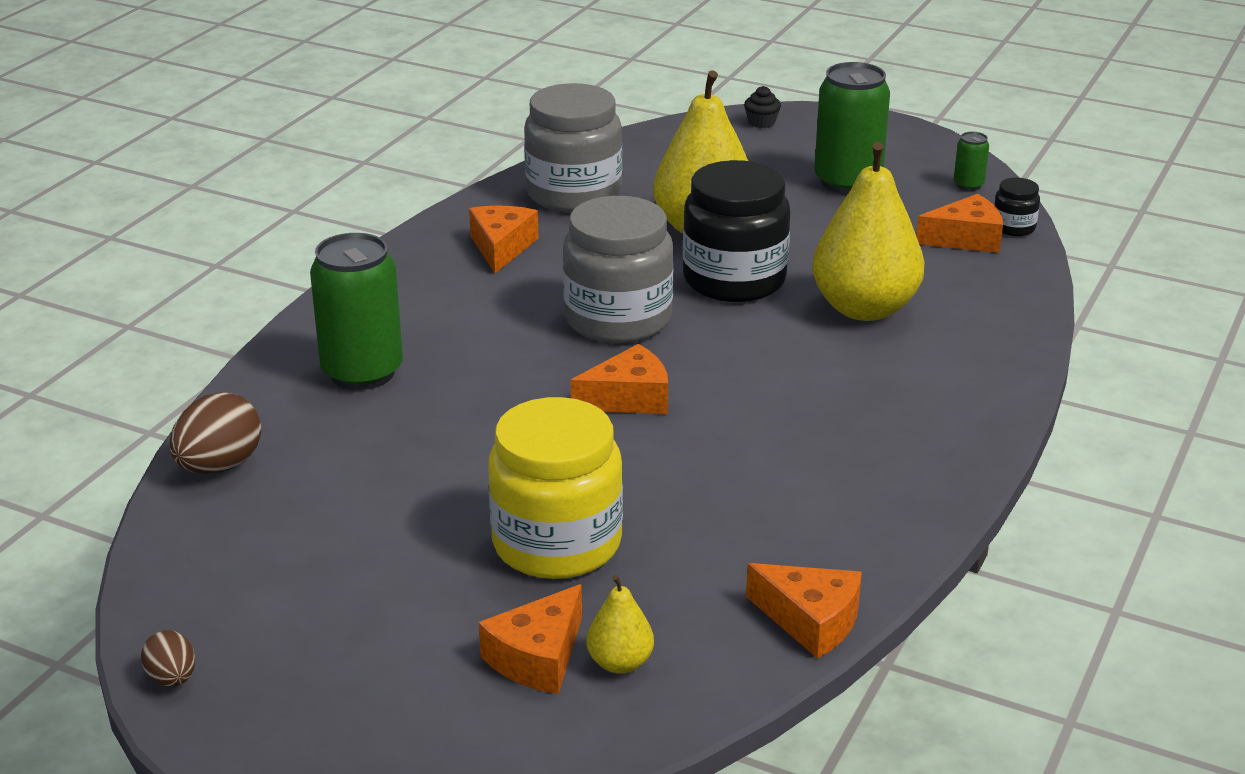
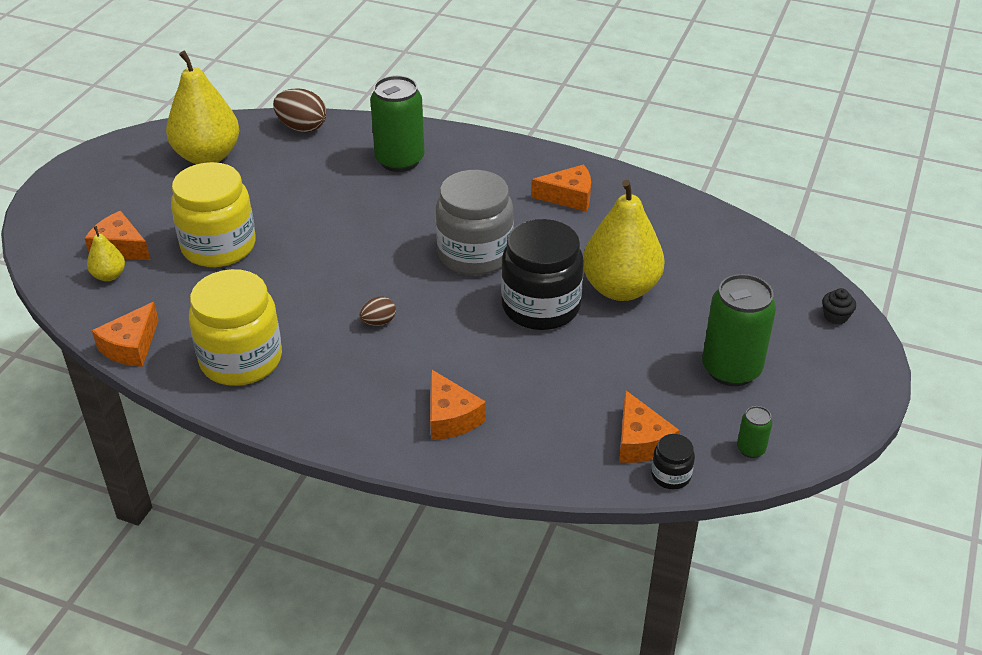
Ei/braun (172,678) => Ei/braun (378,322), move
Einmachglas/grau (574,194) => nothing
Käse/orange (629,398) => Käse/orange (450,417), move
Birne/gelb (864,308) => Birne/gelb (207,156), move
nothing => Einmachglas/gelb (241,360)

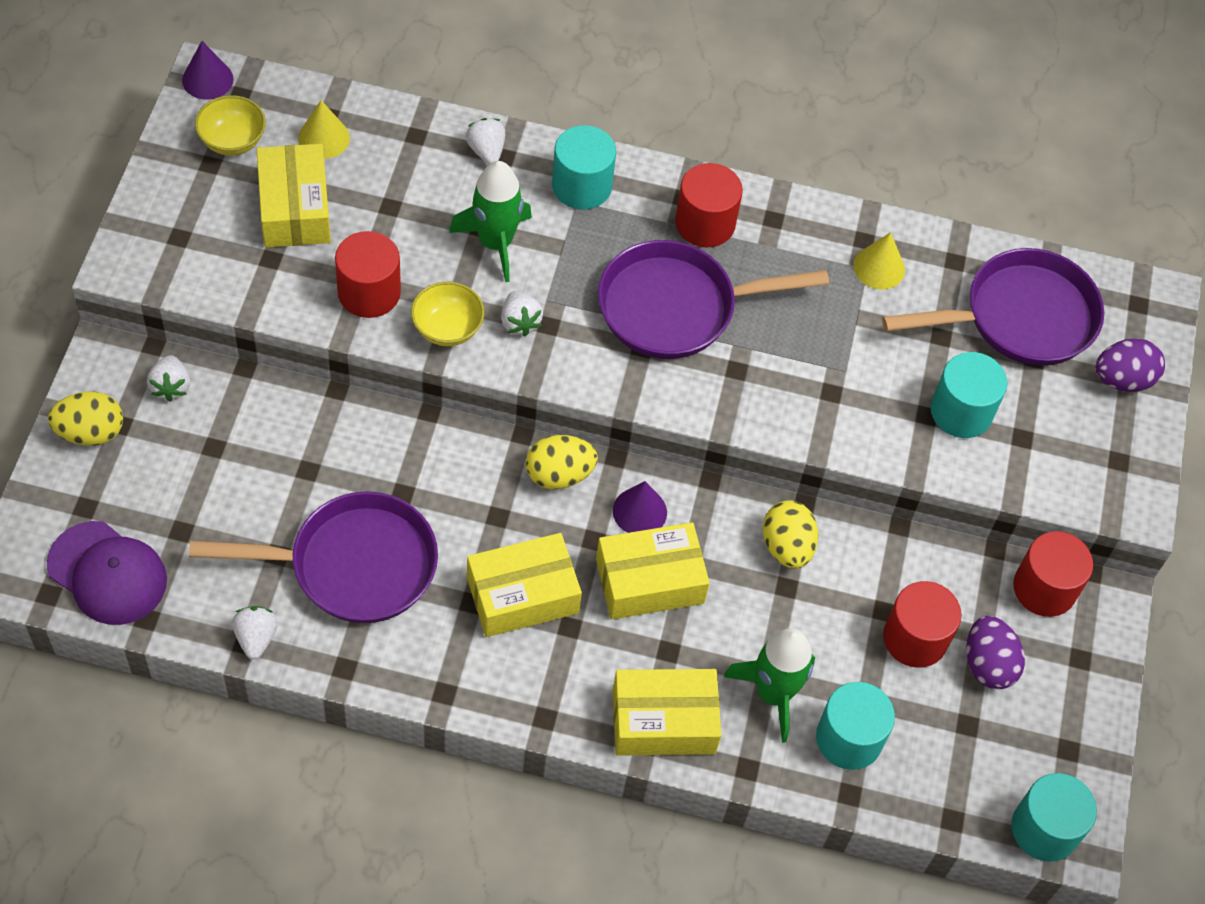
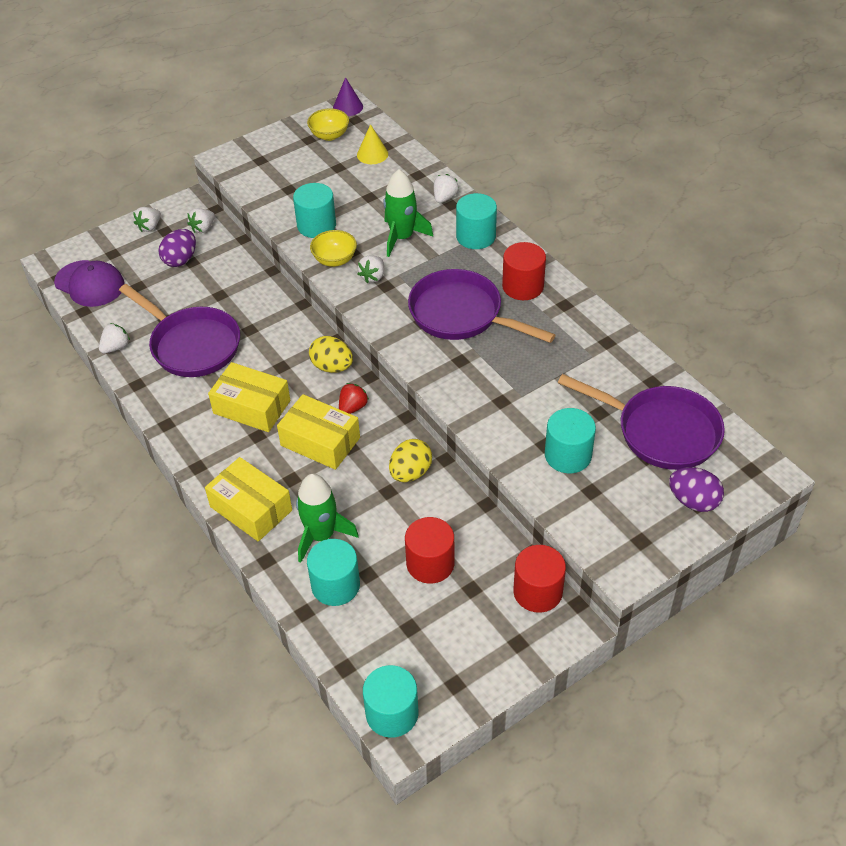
Kappe/lila (107,573) => Kappe/lila (90,284), 45 degrees counterclockwise
Ei/gelb (90,432) => Erdbeere/weiß (149,227)
Schachtel/gelb (295,208) => nothing
Vollzylinder/rot (369,292) => Vollzylinder/türkis (316,225)
Kegel/lila (639,511) => Erdbeere/rot (352,407)
Kegel/gelb (879,267) => nothing
Ei/lila (988,664) => Ei/lila (180,260), move

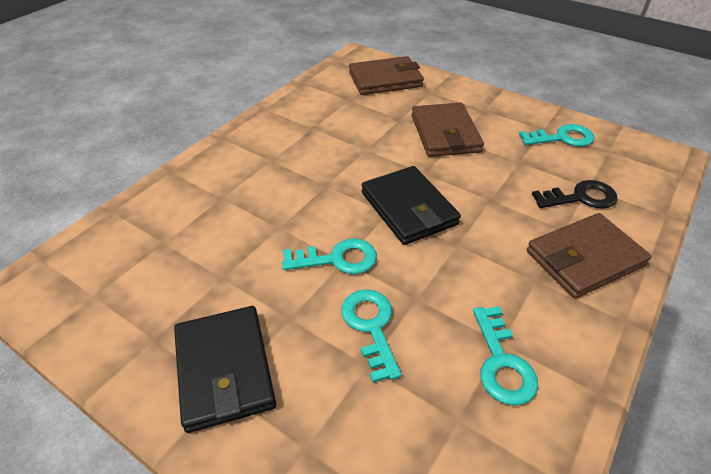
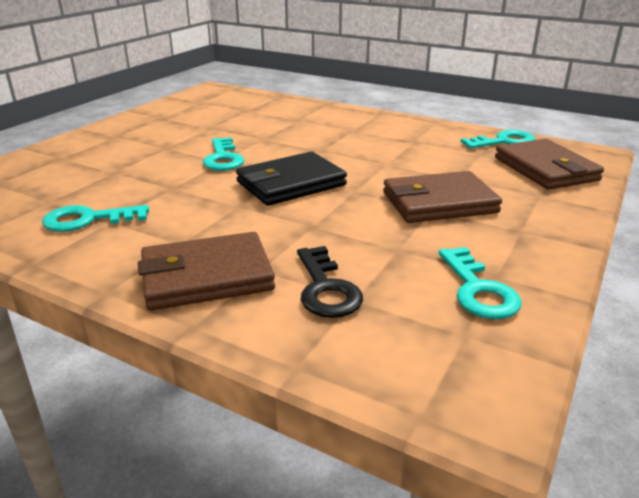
Geldbörse/schwarz (225,369) => nothing
Schlüssel/türkis (371,327) => Schlüssel/türkis (503,141), move
Geldbörse/braun (584,259) => Geldbörse/braun (206,276), 75 degrees counterclockwise

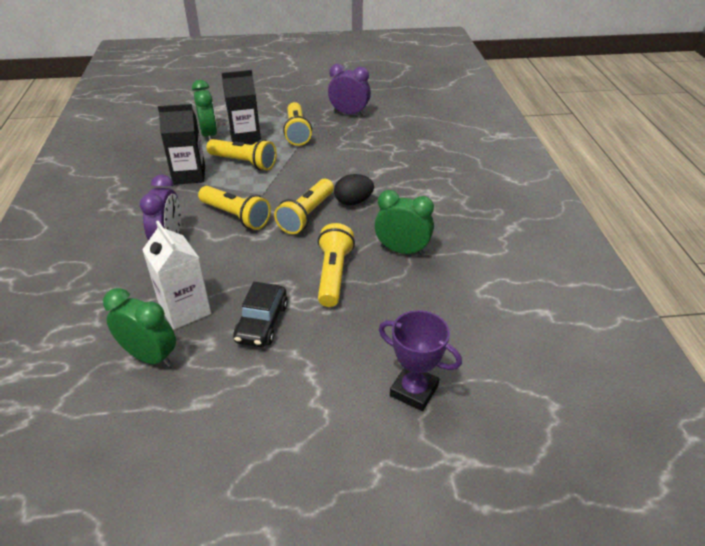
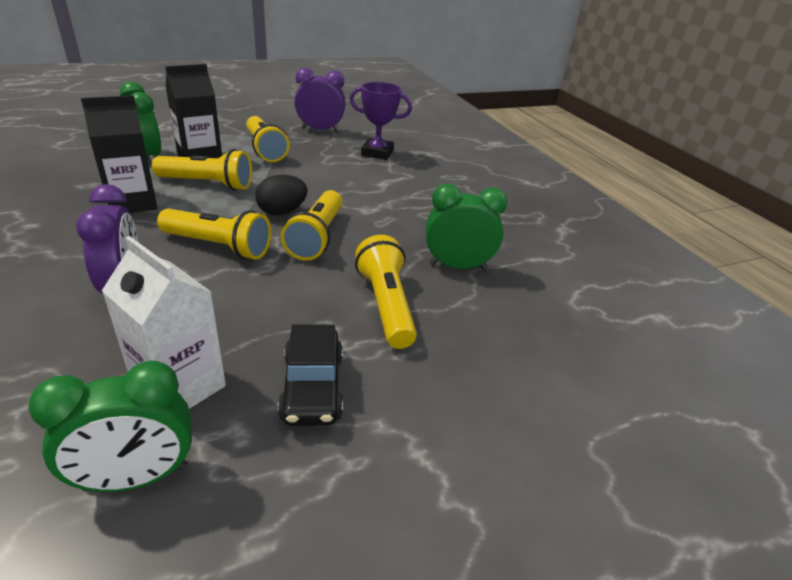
Wecker/grün (150,357) => Wecker/grün (136,478), 150 degrees clockwise
Ei/schwarz (353,202) => Ei/schwarz (282,212), move
Pokal/lila (414,391) => Pokal/lila (377,153), move

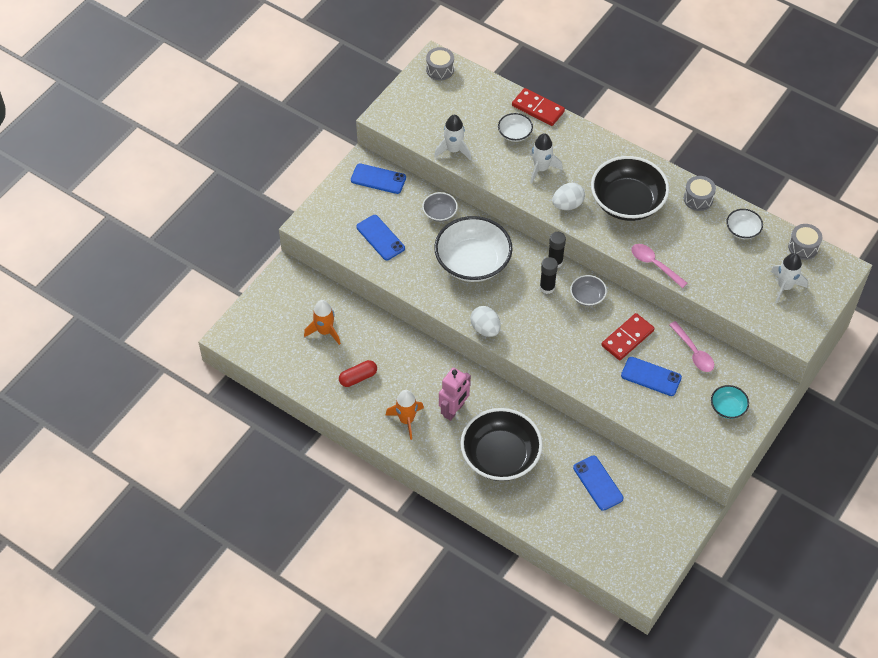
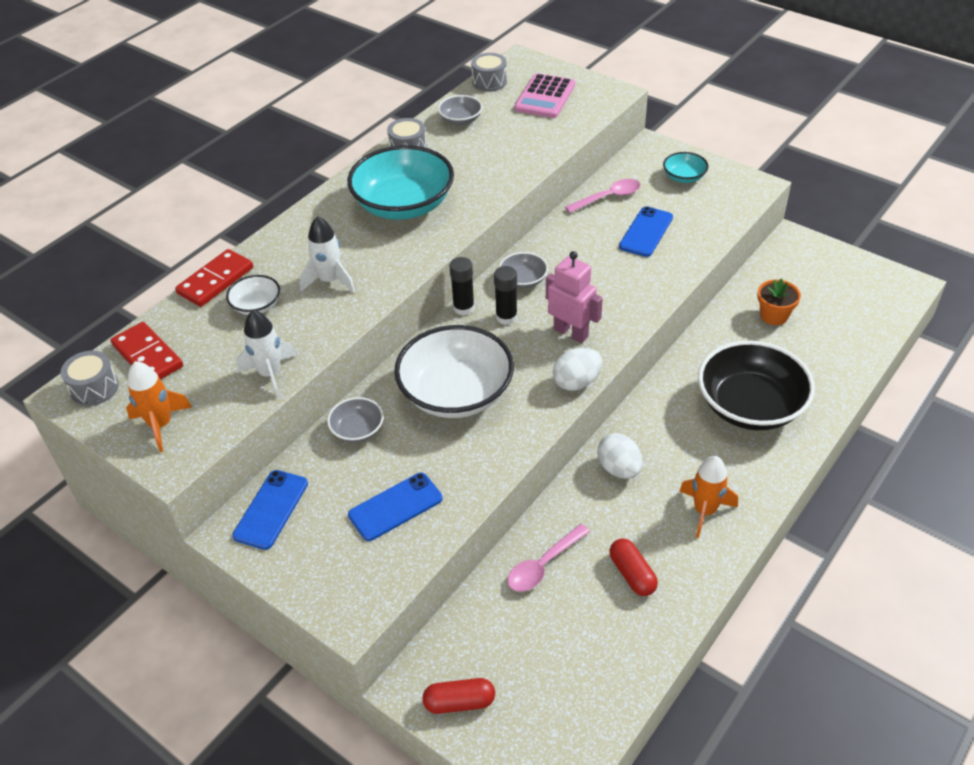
Rakete/orange (325,331) => Rakete/orange (160,425), move
Roboter/rosa (454,410) => Roboter/rosa (571,333), move
Ei/weiß (567,205) => Ei/weiß (619,469), move
Handy/blau (598,483) => Blumentopf/orange (774,315)
Schüssel/schwarz (627,202) => Schüssel/türkis (404,205)
Dominostein/rot (627,338) => Dominostein/rot (147,356), move
Löffel/rosa (654,265) => Löffel/rosa (543,565), move
Schüssel/weiß (742,230) => Schüssel/grau (460,120)
Rakete/weiß (784,287) => Taschenrechner/rosa (545,97)
nothing => Kapsel/rot (459,702)

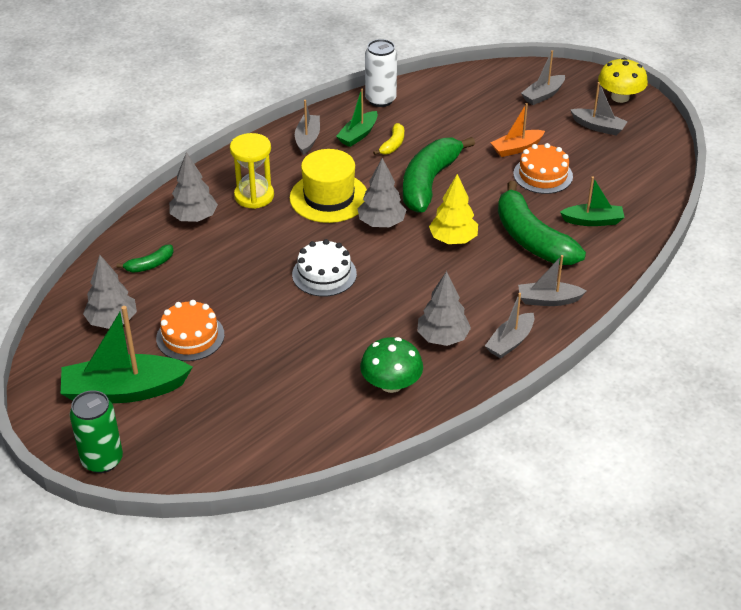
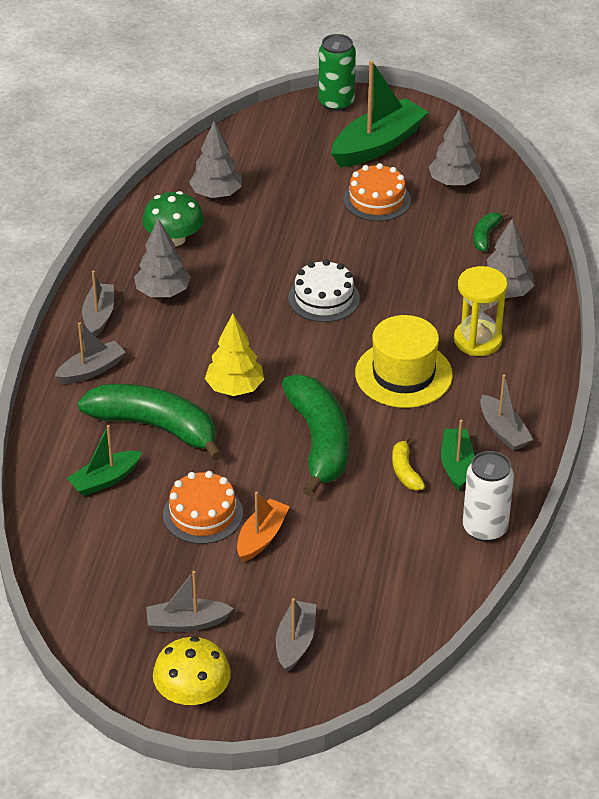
Baum/grau (381,223) => Baum/grau (216,194), move

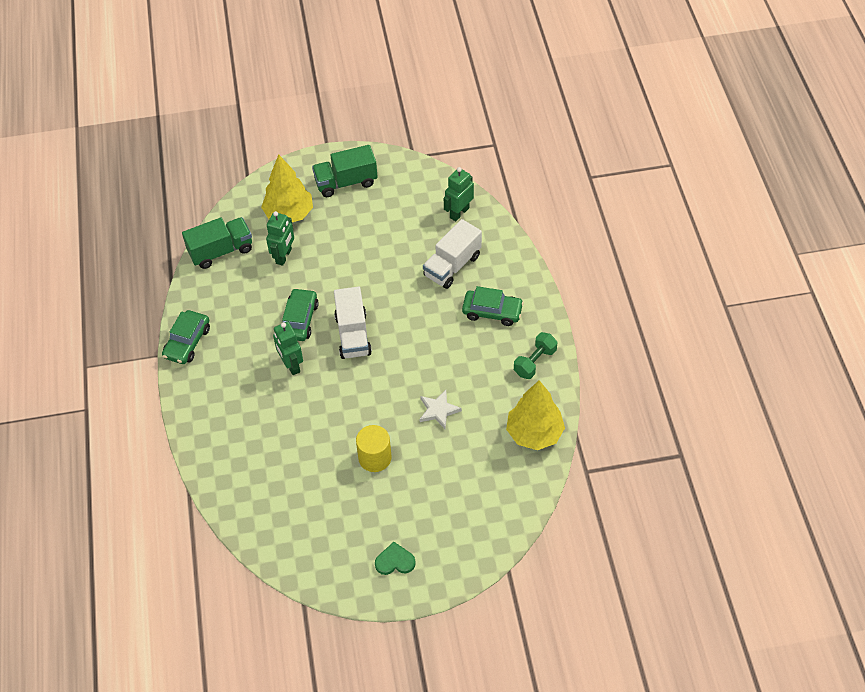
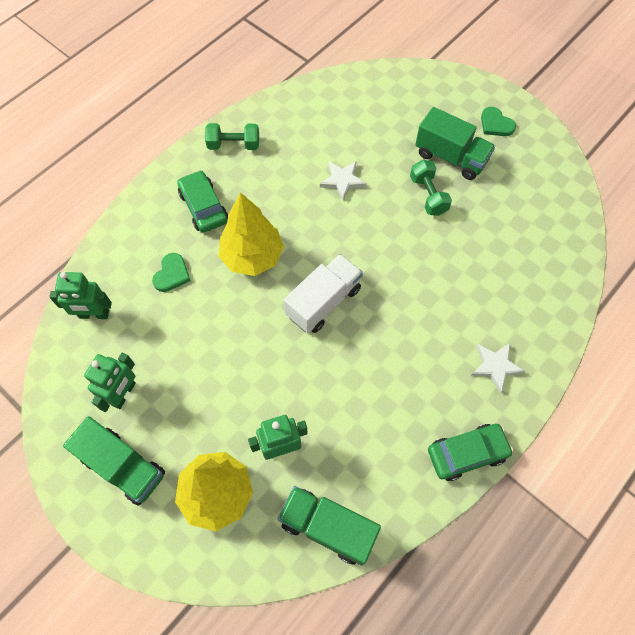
Roboter/grün (291,365) => Roboter/grün (124,394), move
Auto/grün (299,320) => nothing
Vollzylinder/gelb (375,458) => Hantel/grün (428,195)
Lastwagen/weiß (452,266) => Herz/grün (172,274)
Baum/gelb (534,433) => Baum/gelb (252,256), move
nothing => Lastwagen/grün (450,157)
nothing => Stern/weiß (495,366)

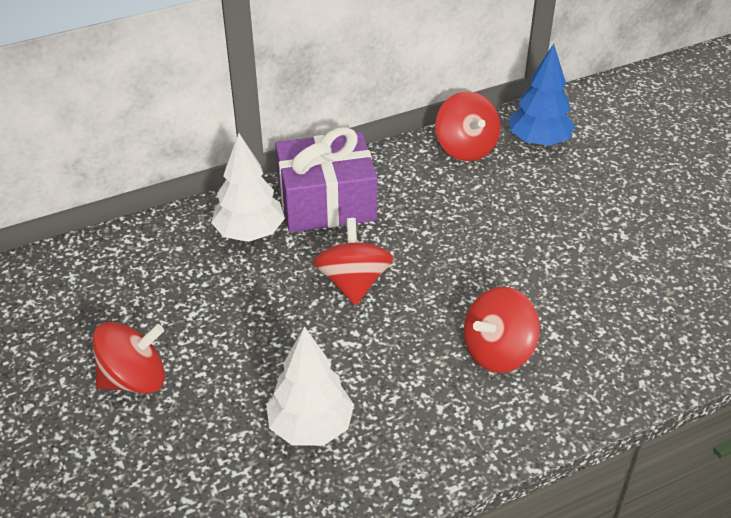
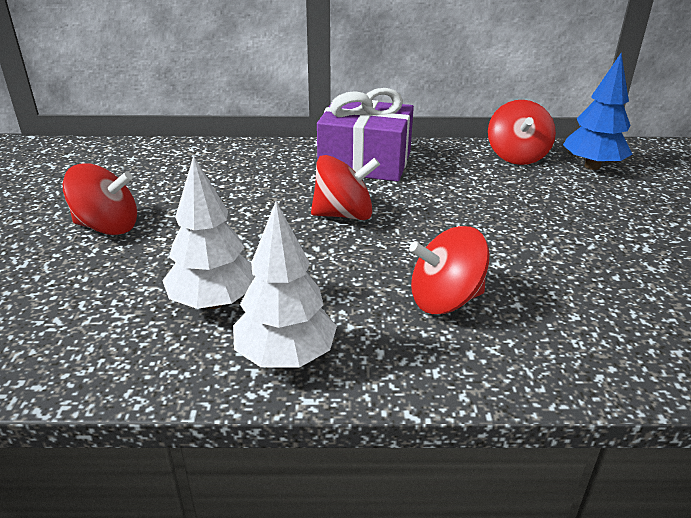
Baum/weiß (249,233) => Baum/weiß (285,356), move
Kreisel/rot (353,282) => Kreisel/rot (344,215), 60 degrees clockwise

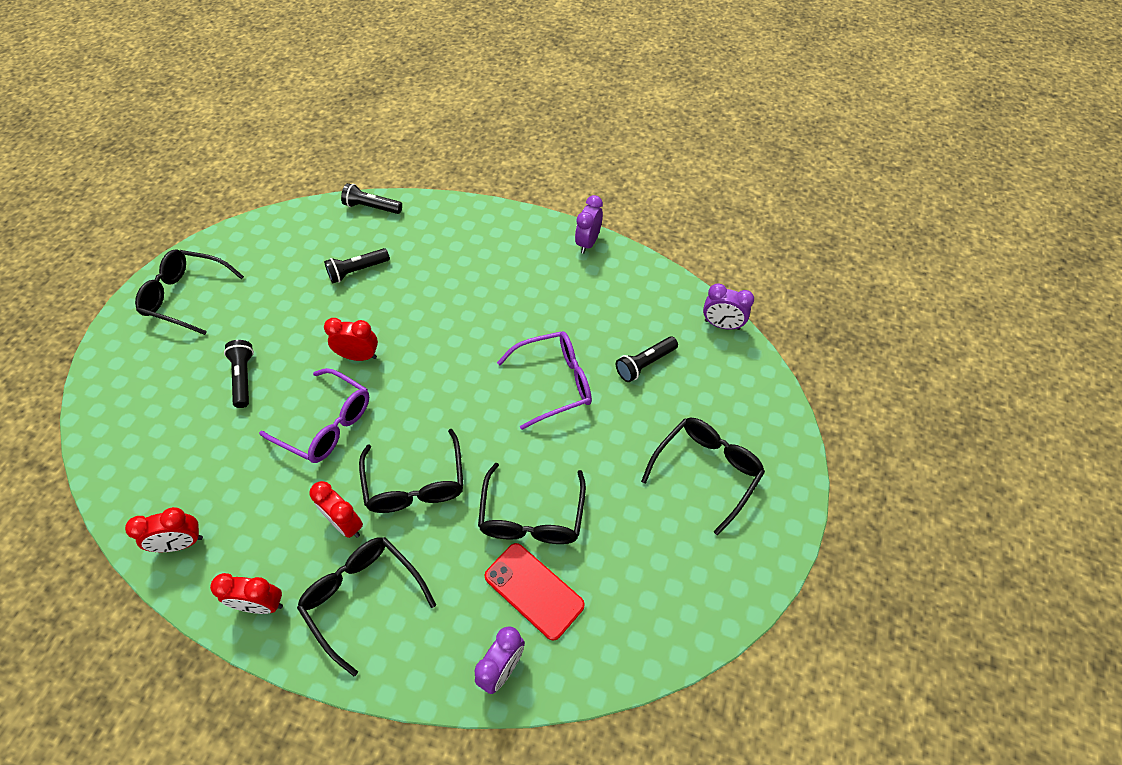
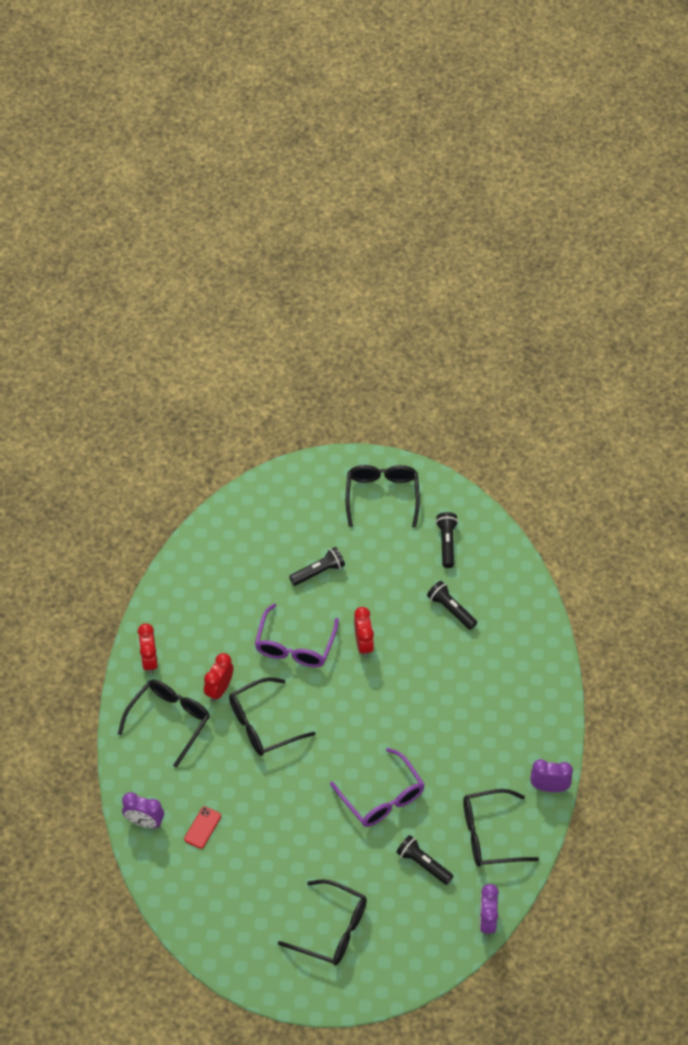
Wecker/rot (181,543) => nothing
Taschenlampe/schwarz (372,207) => Taschenlampe/schwarz (447,543), move
Brille/schwarz (532,516) => Brille/schwarz (490,834), move
Handy/rot (534,590) => Handy/rot (202,827), x0.58

